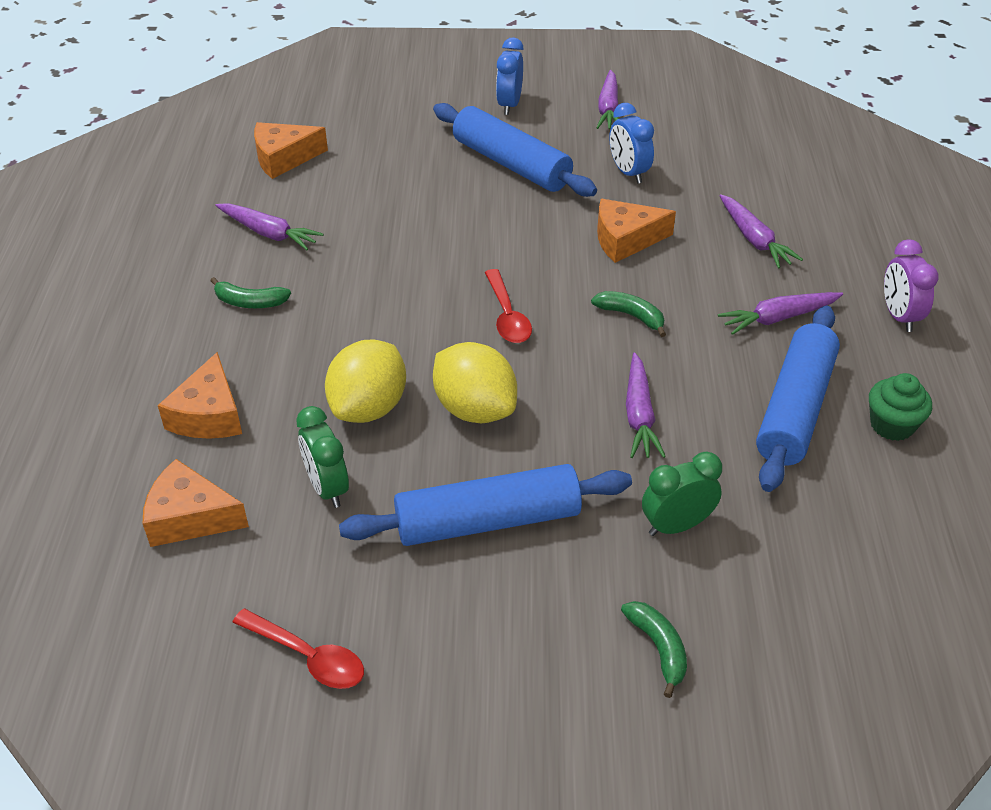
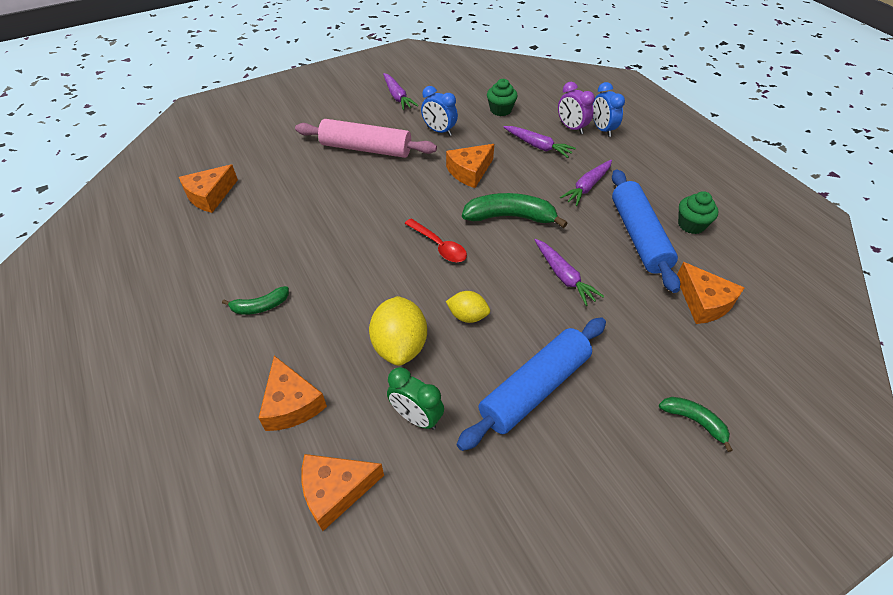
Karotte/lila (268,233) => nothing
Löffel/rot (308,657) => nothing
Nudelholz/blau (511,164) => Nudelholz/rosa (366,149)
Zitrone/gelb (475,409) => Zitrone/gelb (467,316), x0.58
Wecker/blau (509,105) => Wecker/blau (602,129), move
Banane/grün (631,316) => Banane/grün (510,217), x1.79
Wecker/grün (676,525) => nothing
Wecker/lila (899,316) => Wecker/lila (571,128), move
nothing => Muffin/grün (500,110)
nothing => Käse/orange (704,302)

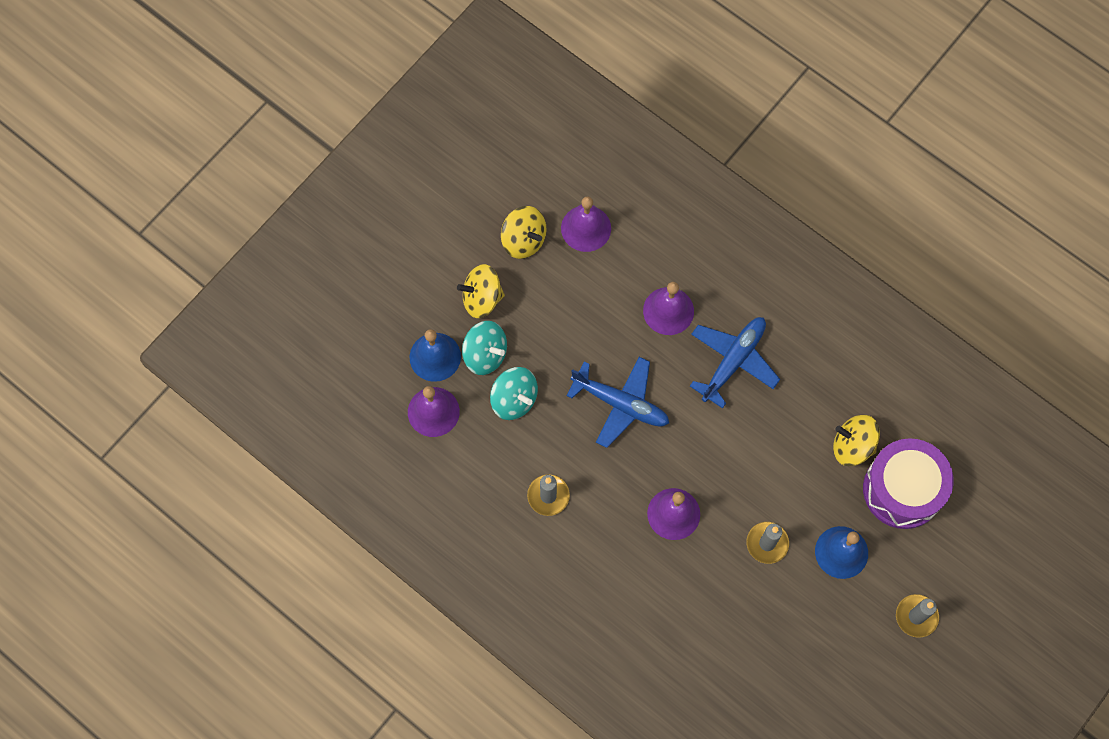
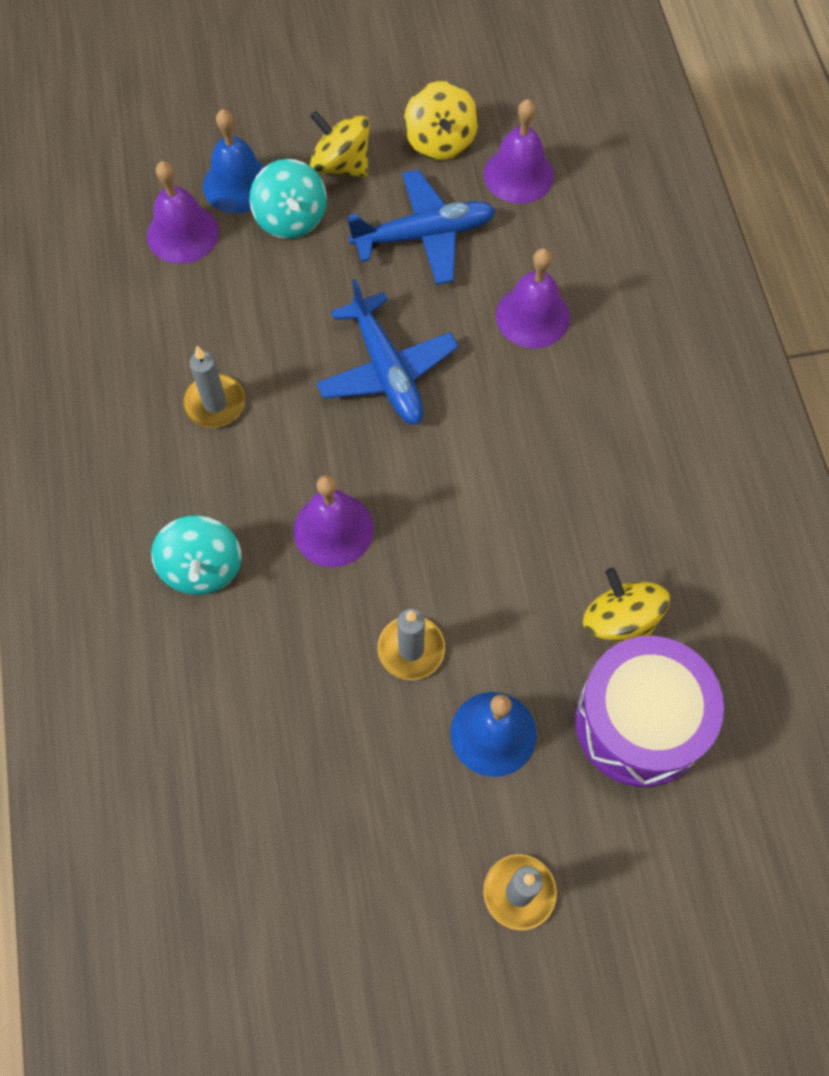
Kreisel/türkis (514,399) => Kreisel/türkis (202,568), move
Flugzeug/blau (733,361) => Flugzeug/blau (424,235), move

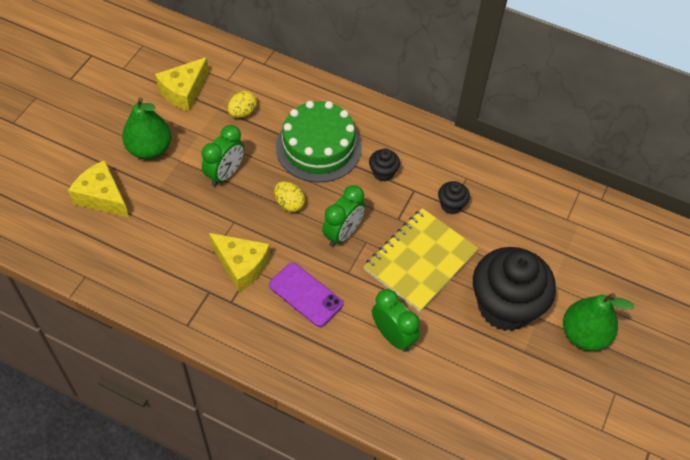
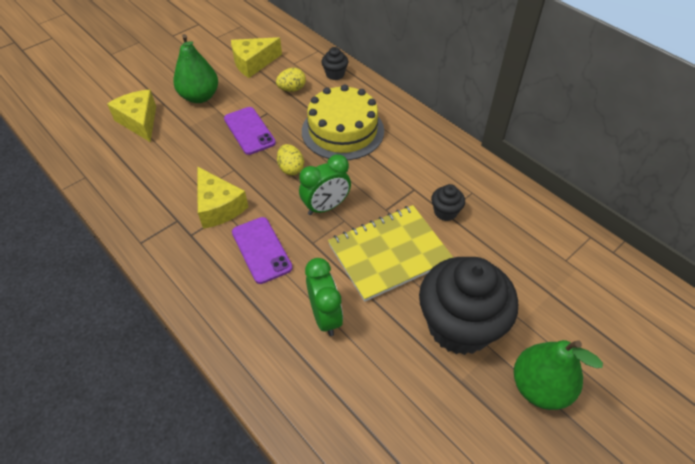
Wecker/grün (225,174) => Handy/lila (249,131)
Kuchen/grün (318,147) => Kuchen/gelb (342,131)
Muffin/schwarz (383,173) => Muffin/schwarz (335,74), move

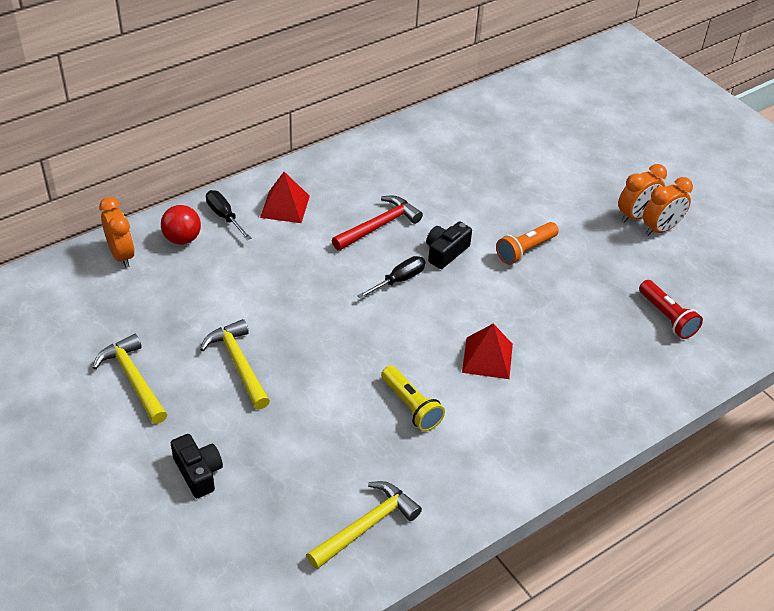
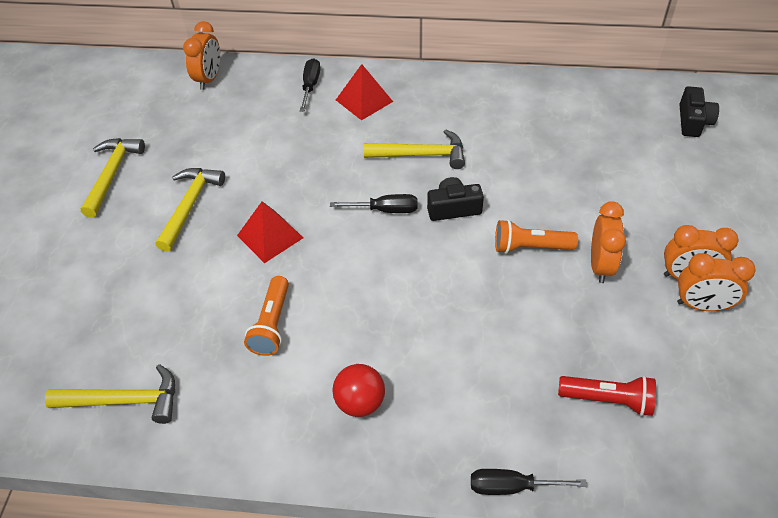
Ball/rot (182,239) => Ball/rot (360,402), move
Kamera/schwarz (198,472) => Kamera/schwarz (693,121), move
Hammer/rot (379,226) => Hammer/gelb (421,155)
Taschenlampe/gelb (411,406) => Taschenlampe/orange (272,324)
Pyramide/rot (487,358) => Pyramide/rot (270,236), move
Taschenlampe/rot (667,317) => Taschenlampe/rot (608,399), 90 degrees counterclockwise
nothing => Schraubenzieher/schwarz (512,486)
nothing => Wecker/orange (600,265)

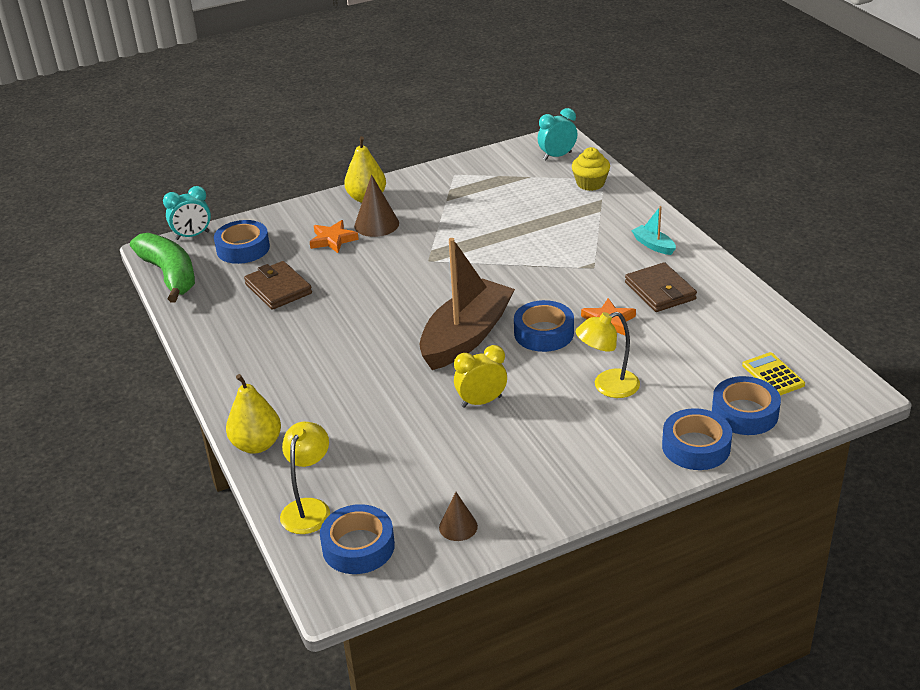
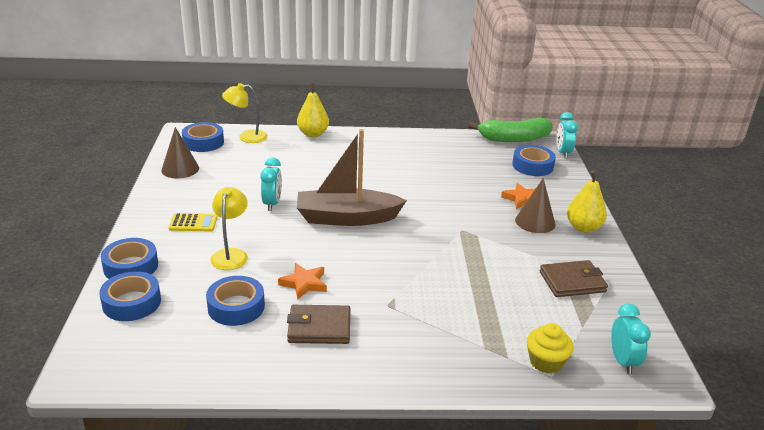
Geldbörse/braun (278,289) => Geldbörse/braun (572,282), move
Lampe/gelb (309,508) => Lampe/gelb (247,137), 135 degrees clockwise
Boot/braun (466,337) => Boot/braun (347,218), 120 degrees clockwise
Kegel/braun (458,526) => Kegel/braun (180,169), x1.60
Wecker/gelb (481,401) => Wecker/türkis (272,204)
Klebeband/blau (544,333) => Klebeband/blau (236,307), move
Boot/türkis (653,245) => nothing
Taschenrechner/gelb (773,375) => Taschenrechner/gelb (193,223), move

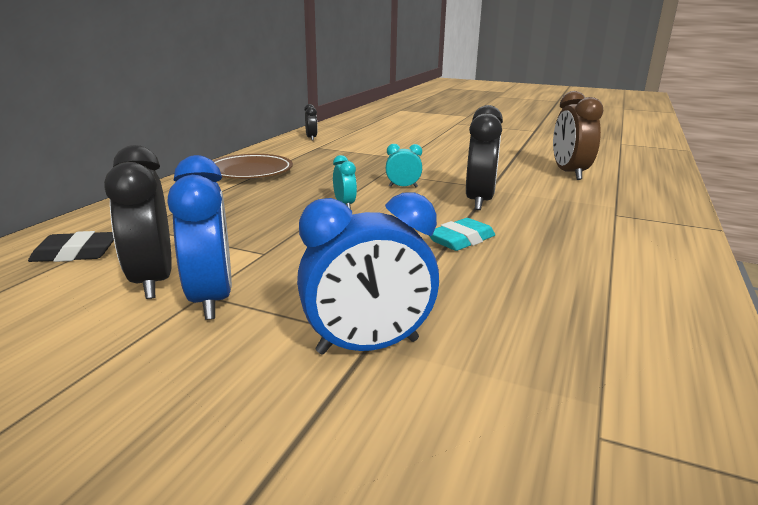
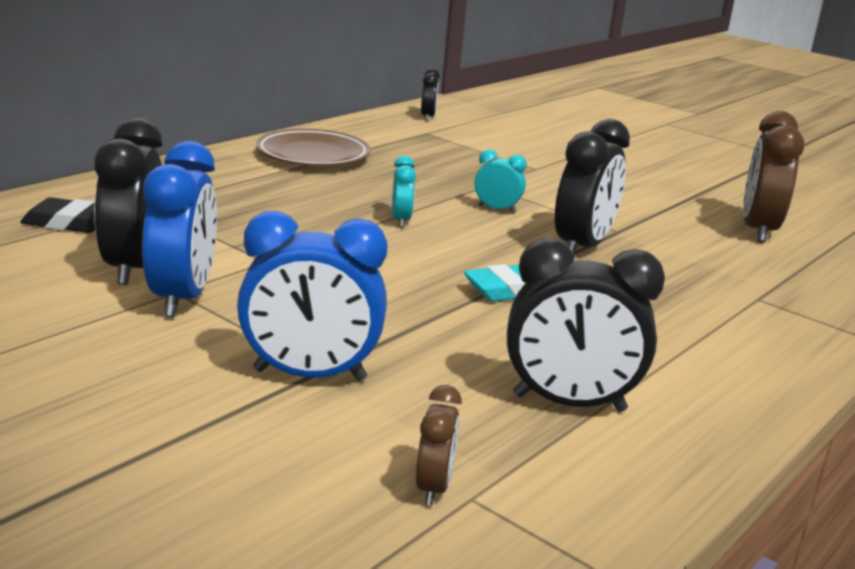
nothing => Wecker/braun (433,487)
nothing => Wecker/schwarz (569,403)

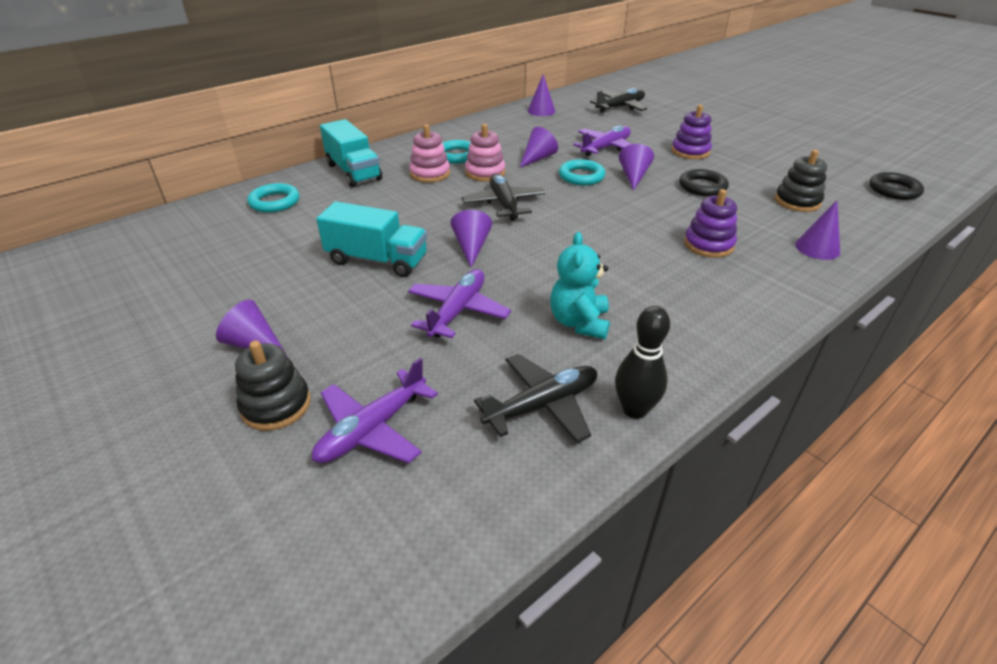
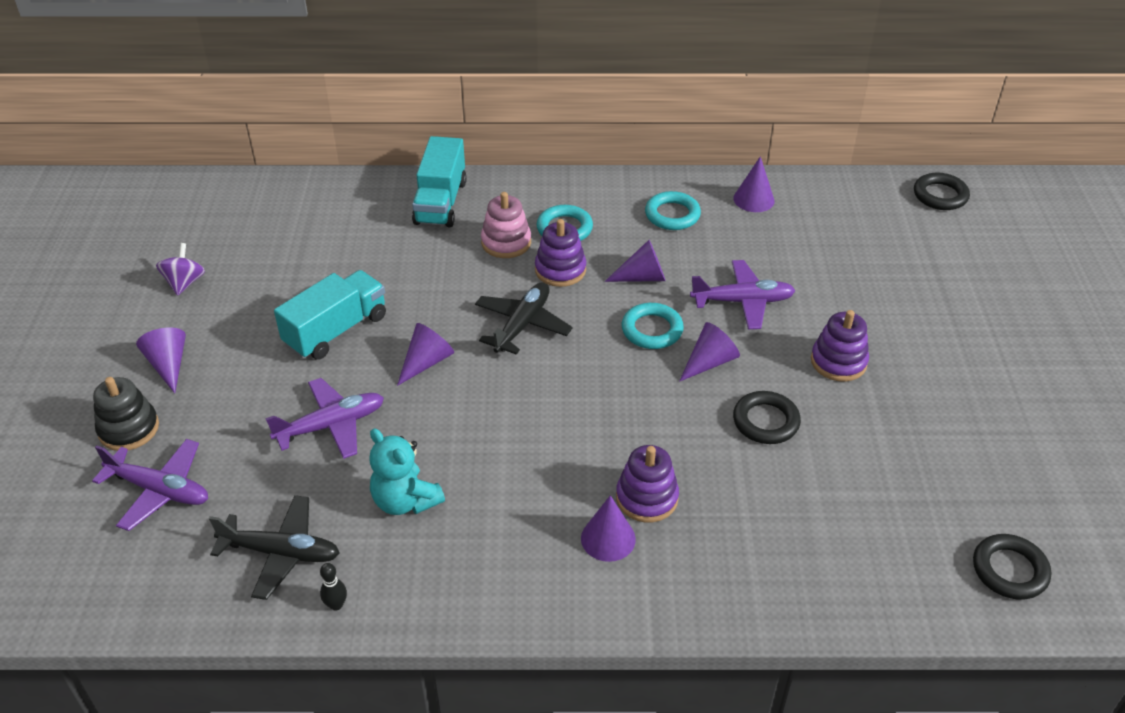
Ring/türkis (275,202) => Ring/türkis (672,215), move
Flugzeug/lila (372,429) => Flugzeug/lila (160,490), 150 degrees counterclockwise
Lastwagen/türkis (377,260) => Lastwagen/türkis (336,330), 105 degrees counterclockwise
Stapelspielzeug/rosa (485,173) => Stapelspielzeug/lila (560,270)
Teddybär/türkis (579,322) => Teddybär/türkis (405,501), 90 degrees counterclockwise
Flugzeug/schwarz (620,107) => nothing
Bowlingkegel/schwarz (634,409) => Bowlingkegel/schwarz (336,605), x0.54
Stapelspielzeug/schwarz (797,201) => nothing
Kegel/lila (817,248) => Kegel/lila (608,538), move
nothing => Kreisel/lila (184,283)
nothing => Ring/schwarz (940,195)

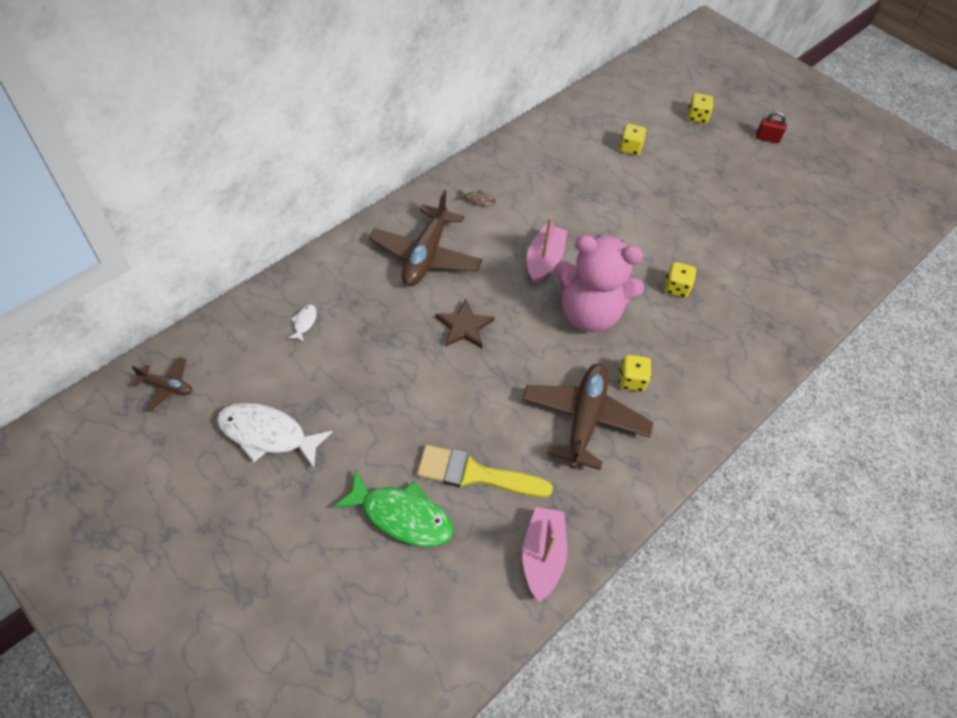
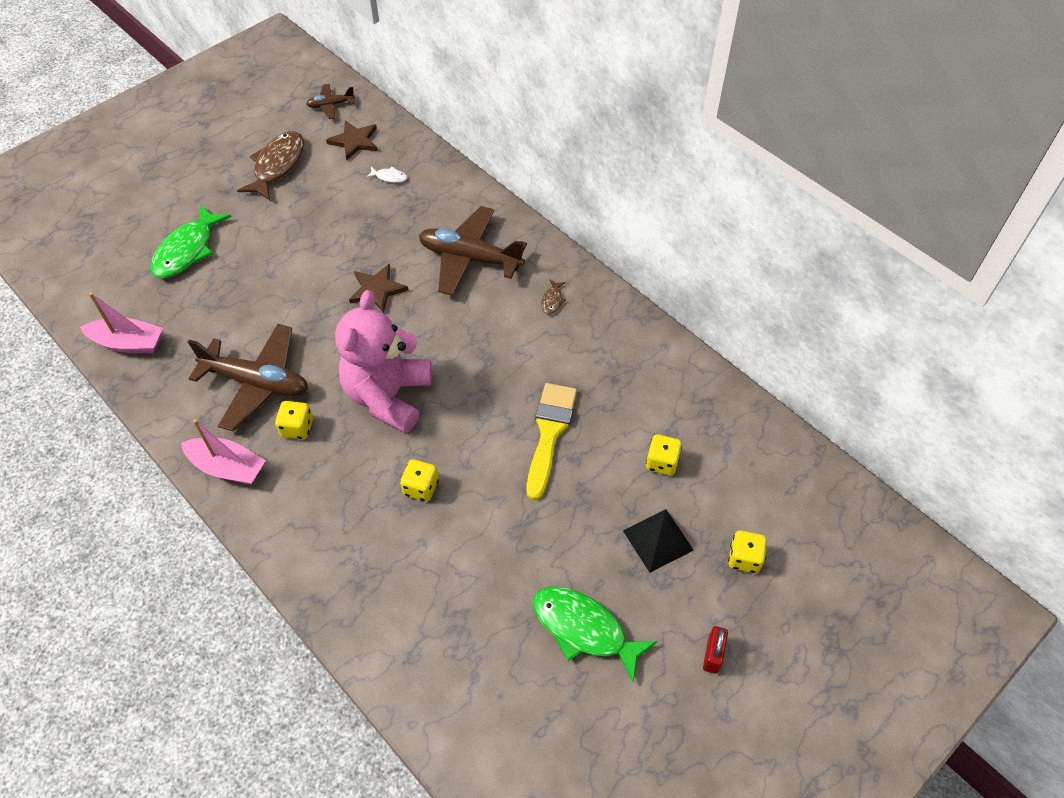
Flugzeug/braun (167,387) => Flugzeug/braun (331,105), 60 degrees clockwise
Fisch/weiß (267,434) => Fisch/braun (277,165)
Pinsel/gelb (475,474) => Pinsel/gelb (549,433), move
Boot/rosa (544,260) => Boot/rosa (228,467), move
nothing => Stern/braun (354,141)
nothing => Fisch/grün (584,629)
nothing => Pyramide/schwarz (657,540)

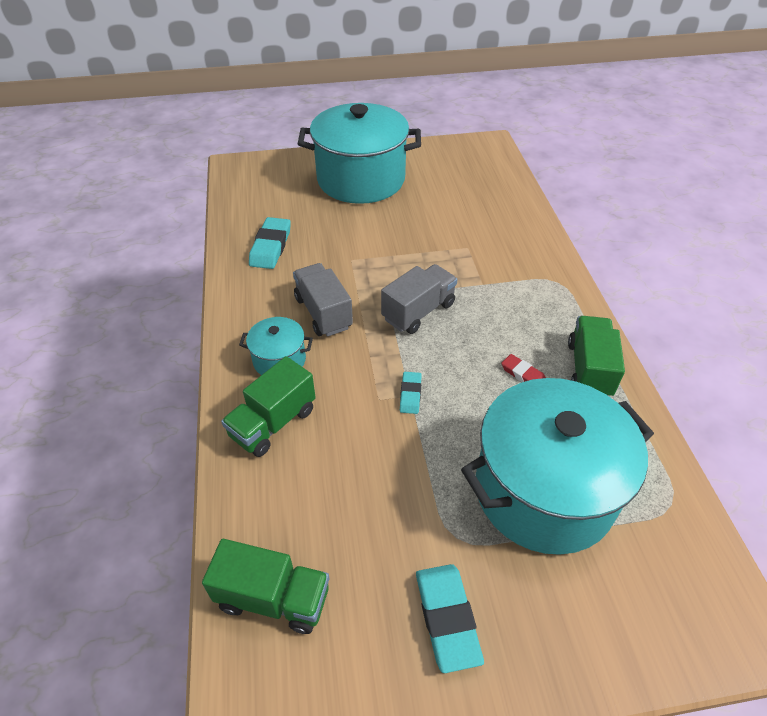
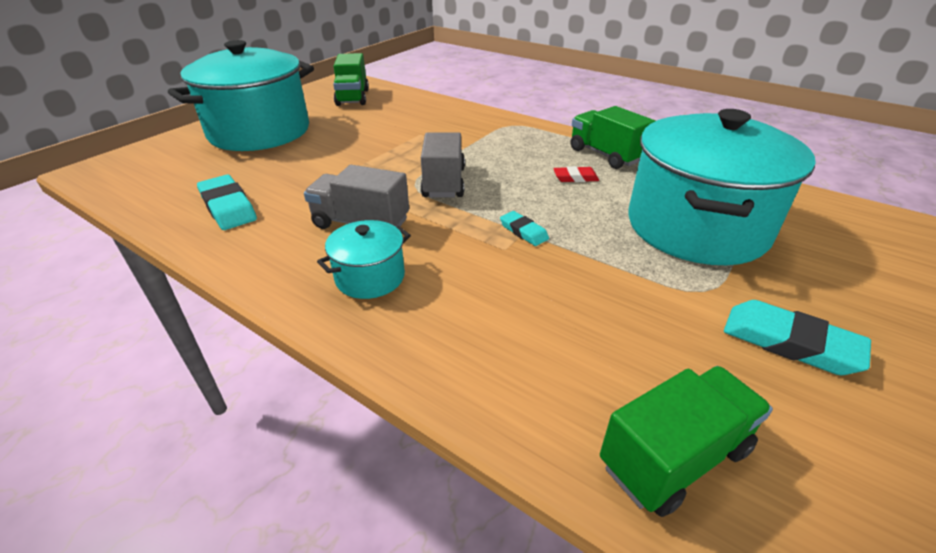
Lastwagen/grün (273,423) => Lastwagen/grün (353,97), move

